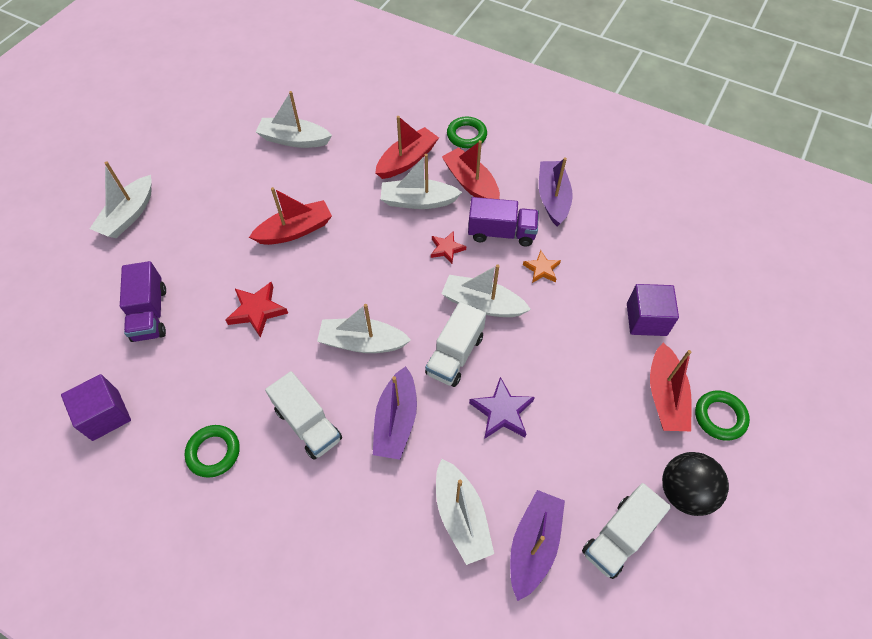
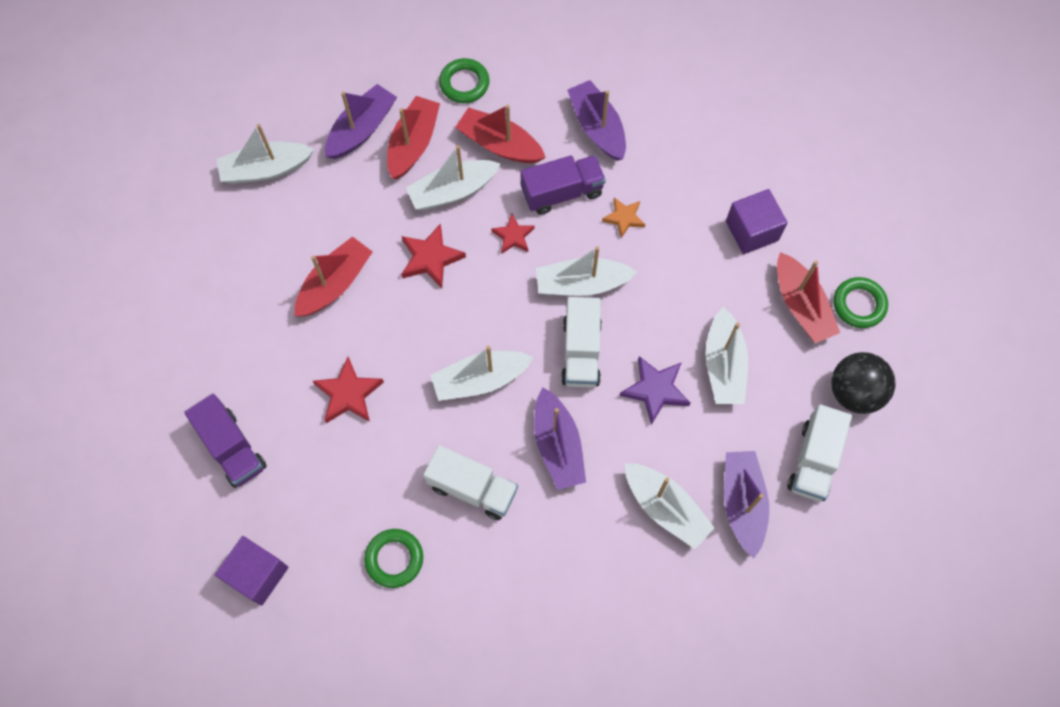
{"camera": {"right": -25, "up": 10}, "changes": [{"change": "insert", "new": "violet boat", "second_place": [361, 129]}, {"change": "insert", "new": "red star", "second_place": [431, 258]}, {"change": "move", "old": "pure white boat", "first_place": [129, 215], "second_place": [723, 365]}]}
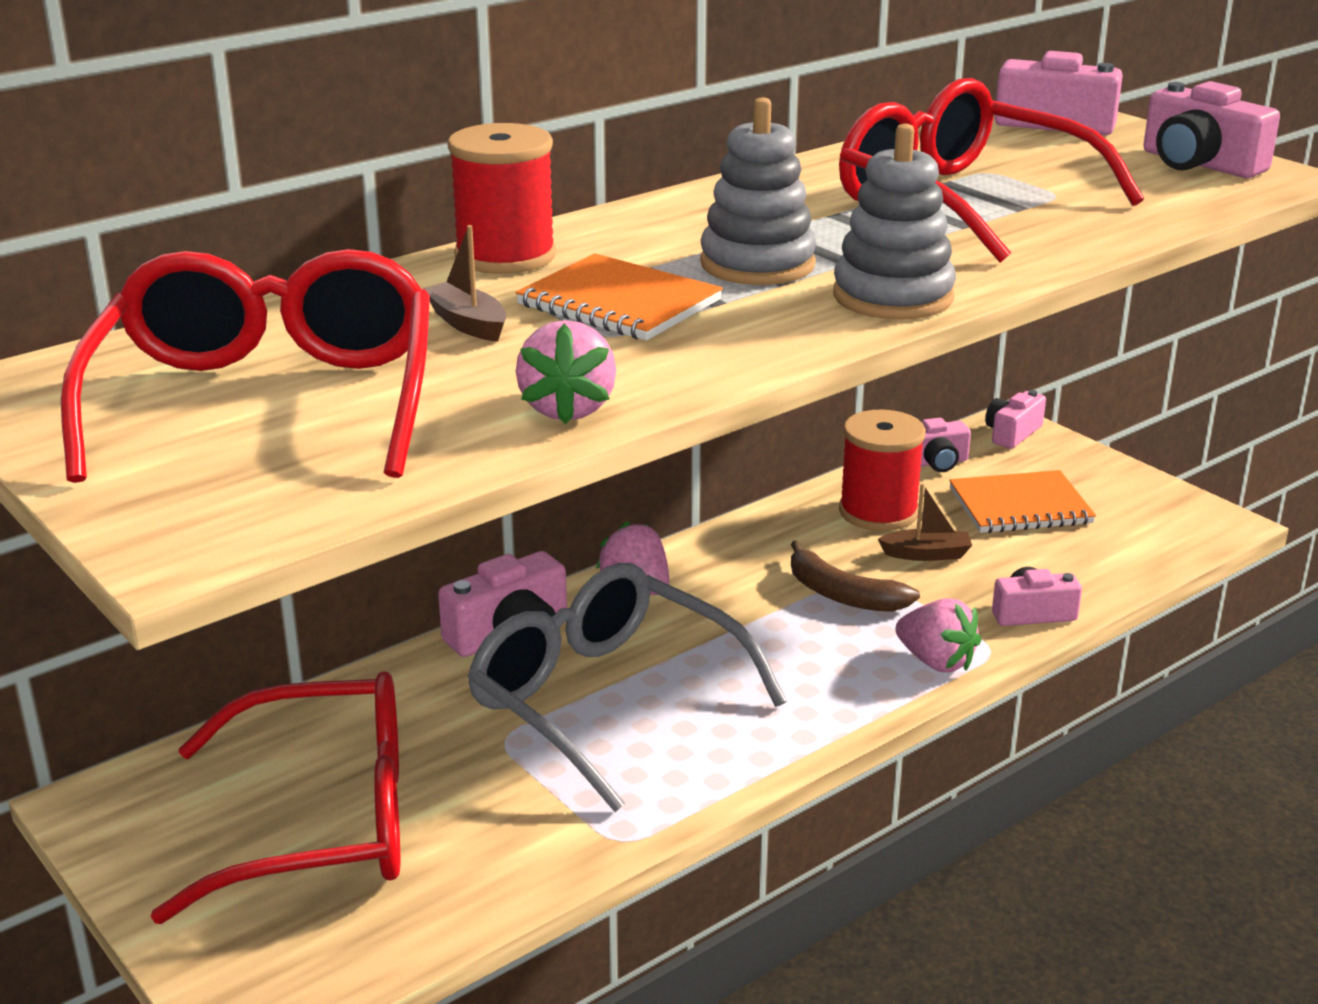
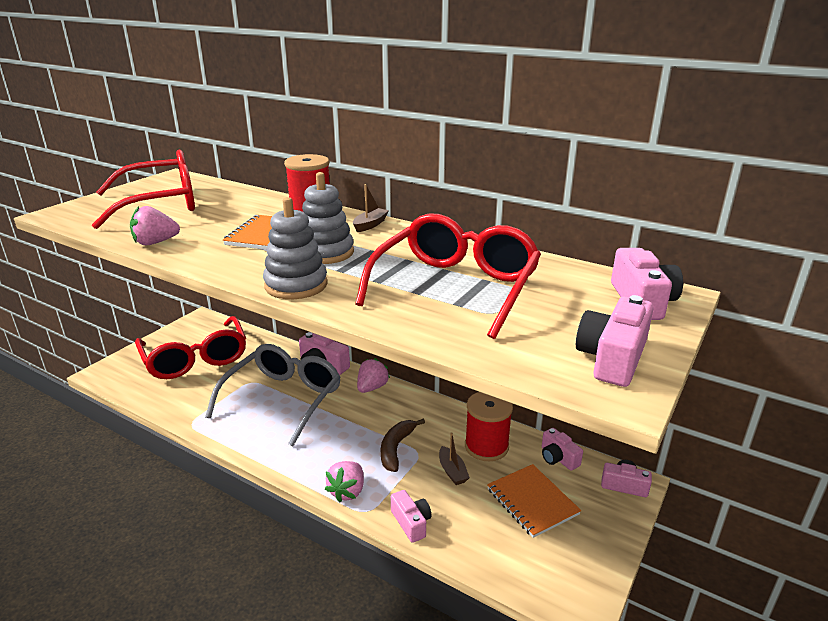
{"camera": {"right": 70, "up": 0}, "changes": [{"change": "move", "old": "brown boat", "first_place": [468, 324], "second_place": [370, 225]}]}
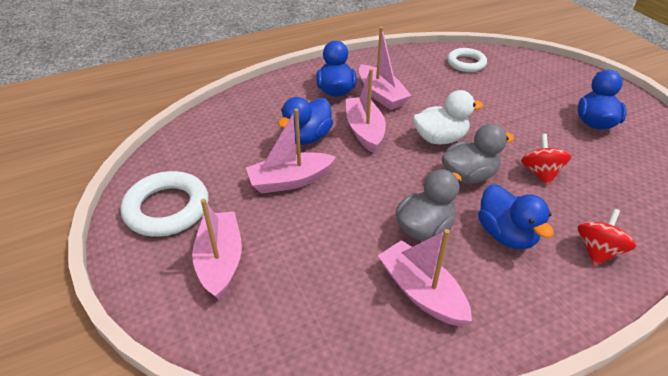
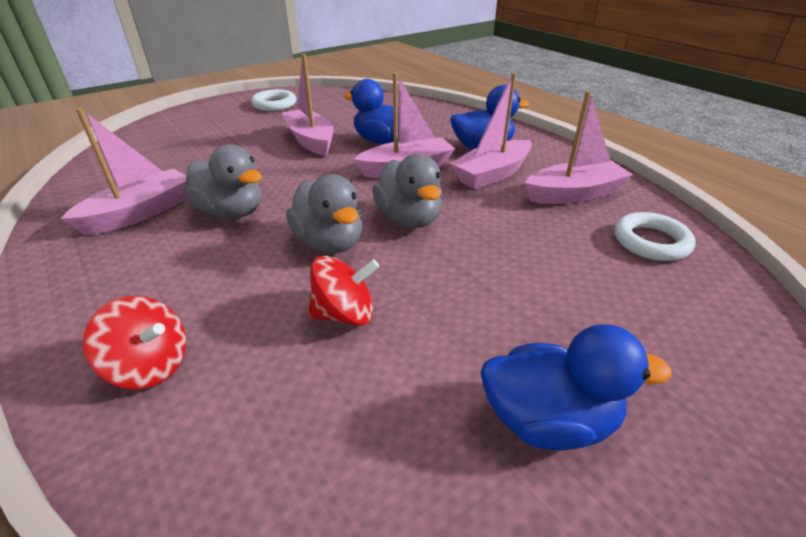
{"camera": {"right": 80, "up": -5}, "changes": [{"change": "resize", "old": "pure white torus", "first_place": [167, 208], "second_place": [274, 104], "factor": 0.65}, {"change": "recolor", "old": "pure white rubber duck", "new": "gray rubber duck", "first_place": [440, 138], "second_place": [409, 219]}, {"change": "move", "old": "rosy boat", "first_place": [220, 261], "second_place": [574, 194]}, {"change": "delete", "old": "blue rubber duck", "first_place": [506, 234]}]}
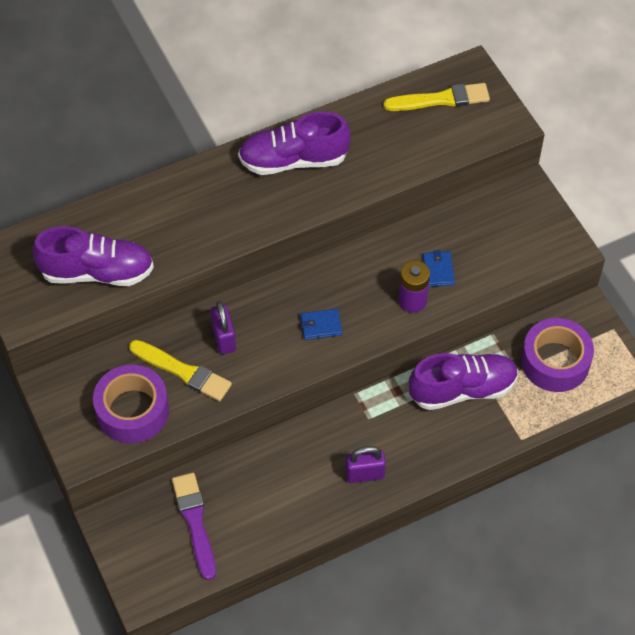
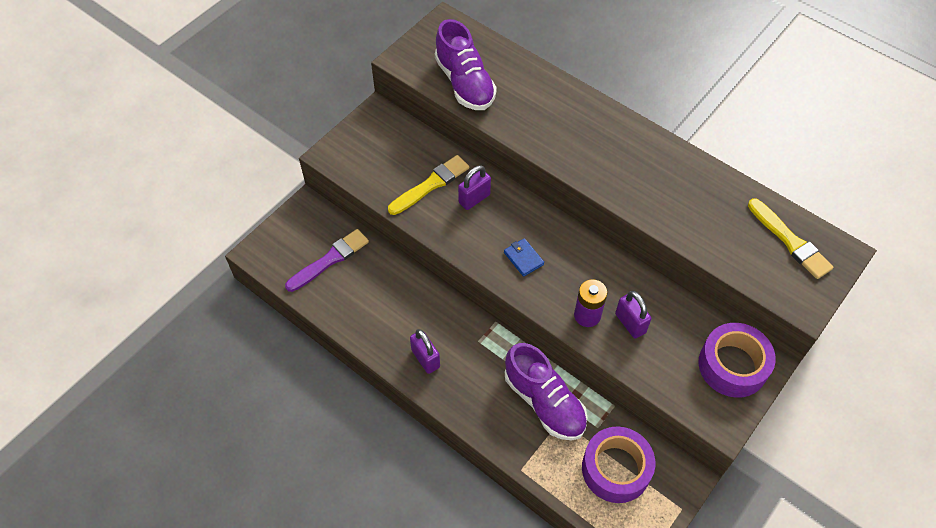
{"camera": {"right": 65, "up": 0}, "changes": [{"change": "rotate", "old": "bright yellow paint brush", "first_place": [182, 371], "second_place": [430, 185], "degrees": -135}, {"change": "replace", "old": "blue billfold", "new": "violet small lock", "first_place": [438, 270], "second_place": [630, 323]}, {"change": "move", "old": "violet roll of tape", "first_place": [132, 411], "second_place": [732, 365]}, {"change": "delete", "old": "violet shoe", "first_place": [293, 160]}]}
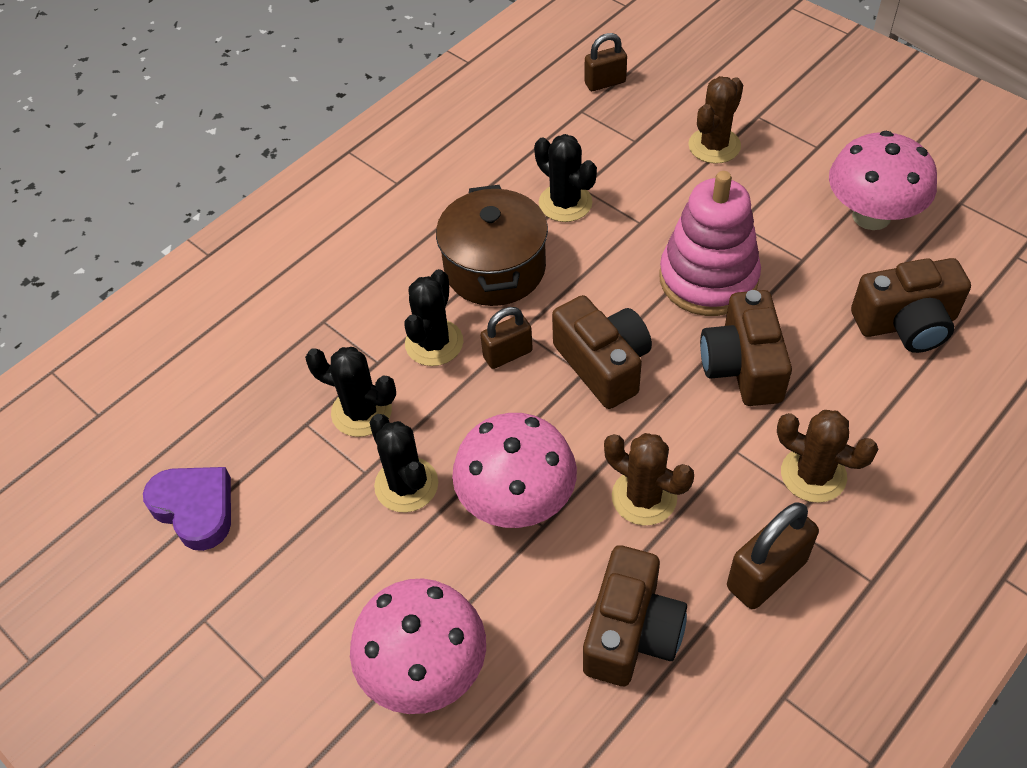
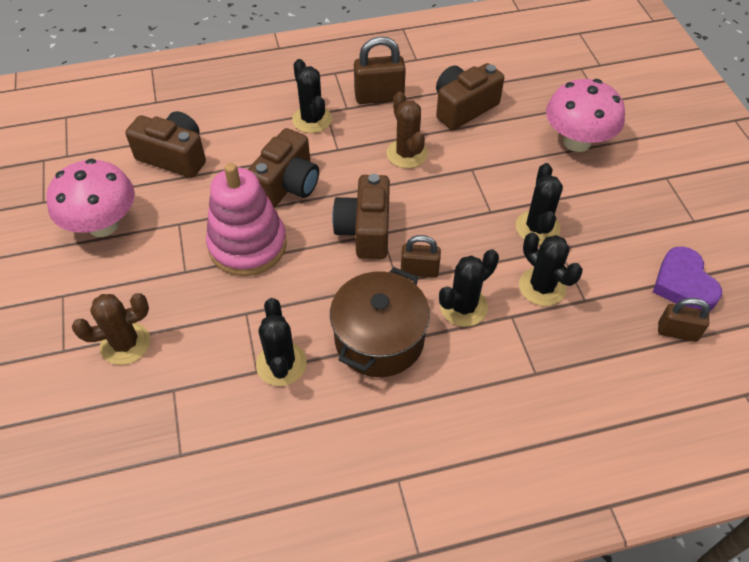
{"camera": {"right": -150, "up": 0}, "changes": [{"change": "recolor", "old": "brown saguaro cactus", "new": "ebony saguaro cactus", "first_place": [813, 475], "second_place": [312, 119]}, {"change": "move", "old": "brown small lock", "first_place": [605, 83], "second_place": [677, 332]}, {"change": "delete", "old": "rosy mushroom", "first_place": [517, 501]}]}
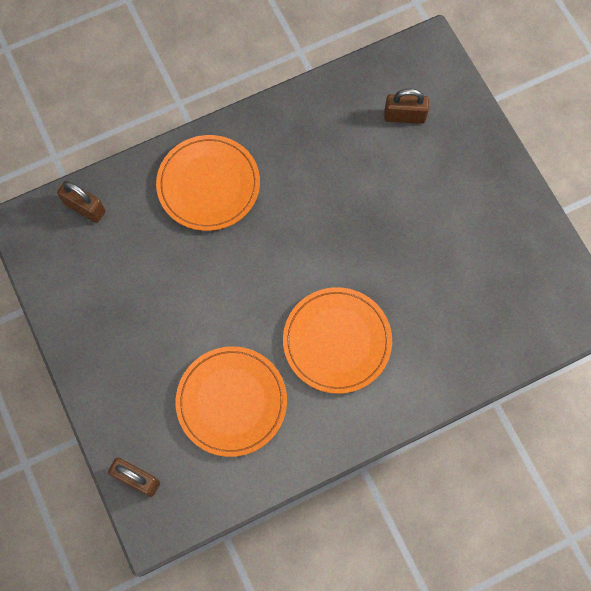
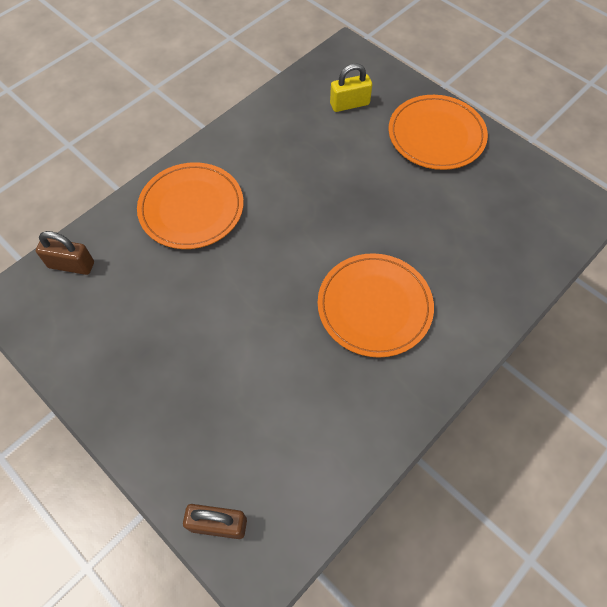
{"camera": {"right": -20, "up": -10}, "changes": [{"change": "recolor", "old": "brown small lock", "new": "bright yellow small lock", "first_place": [404, 116], "second_place": [349, 104]}, {"change": "move", "old": "bright orange plate", "first_place": [231, 402], "second_place": [436, 135]}]}
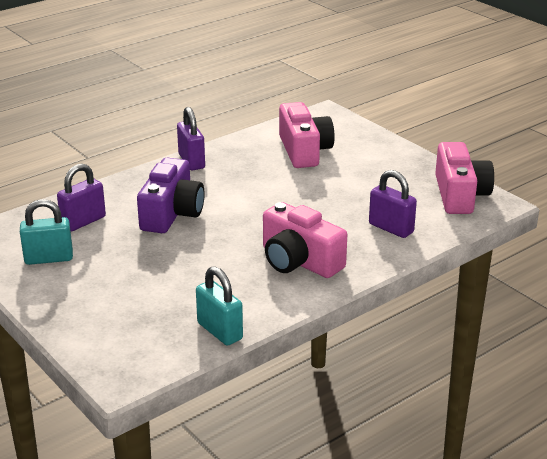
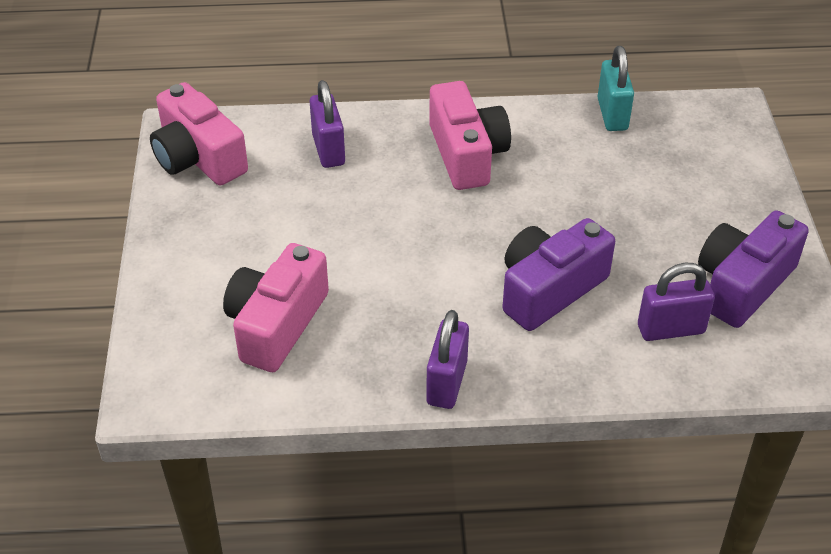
{"camera": {"right": -145, "up": 15}, "changes": [{"change": "rotate", "old": "rosy camera", "first_place": [460, 195], "second_place": [198, 157], "degrees": -75}, {"change": "replace", "old": "teal small lock", "new": "violet camera", "first_place": [49, 258], "second_place": [742, 284]}]}
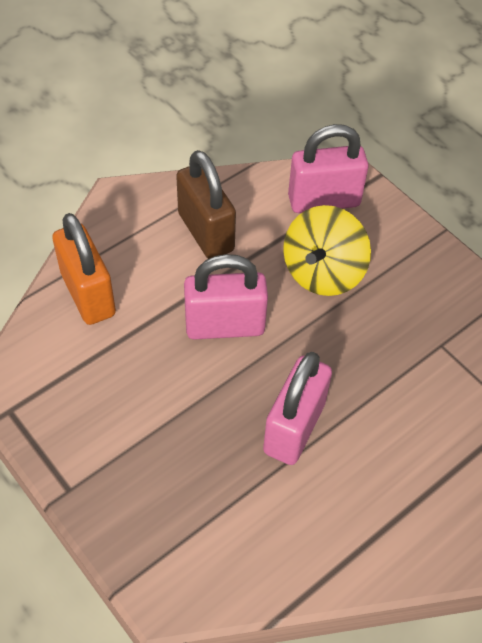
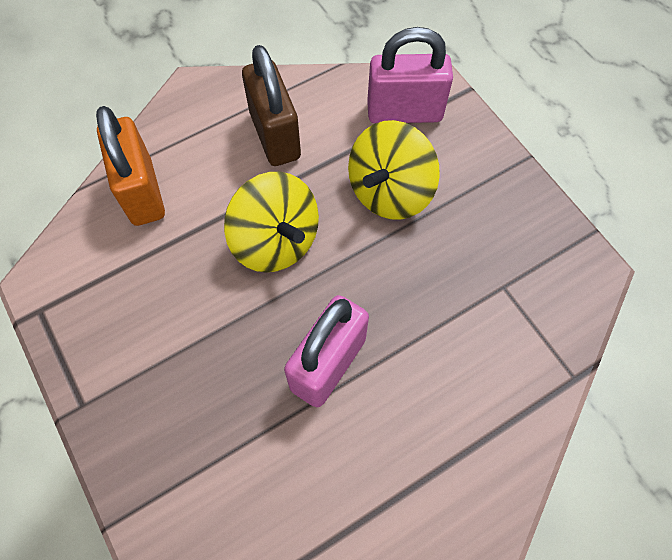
{"camera": {"right": 10, "up": 10}, "changes": [{"change": "replace", "old": "rosy small lock", "new": "bright yellow spinning top", "first_place": [225, 326], "second_place": [276, 241]}]}
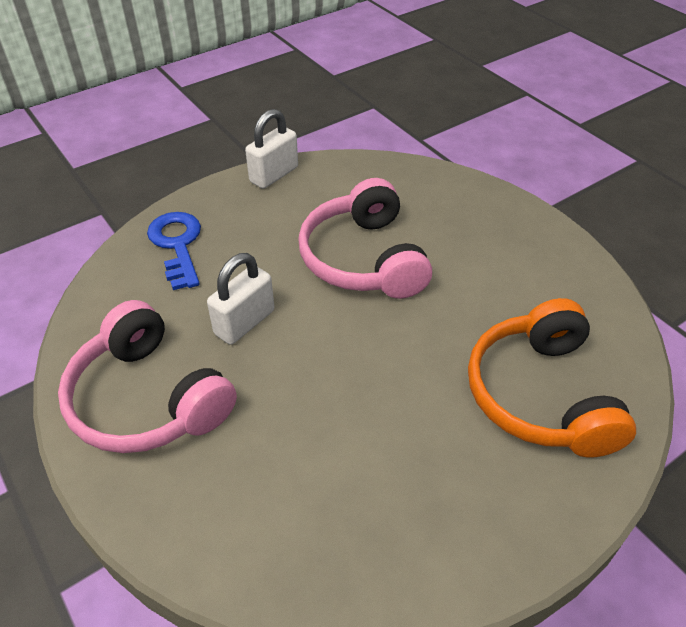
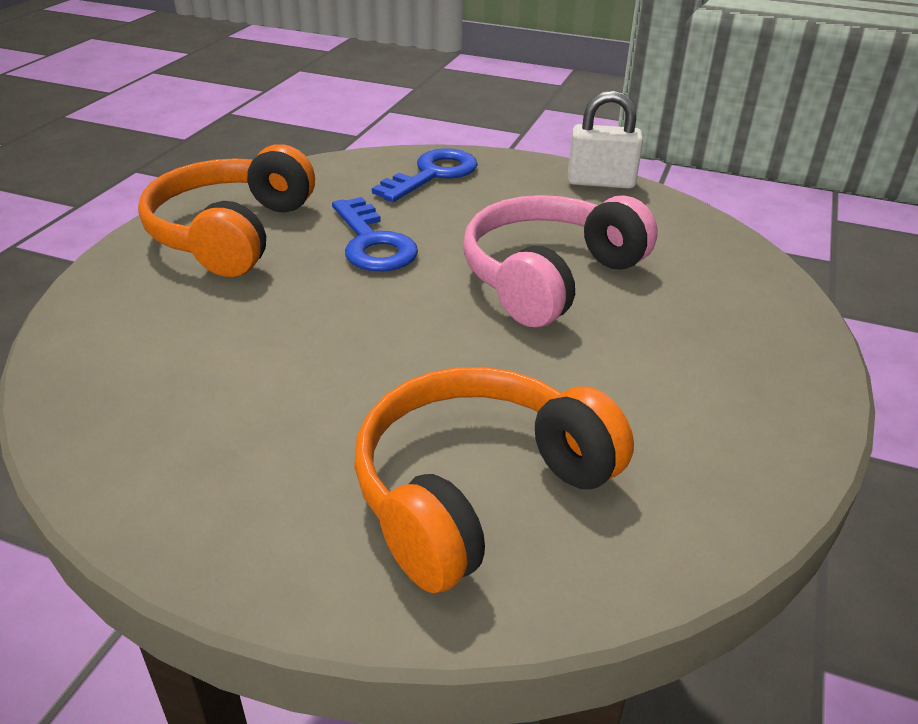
{"camera": {"right": 55, "up": -10}, "changes": [{"change": "recolor", "old": "rosy headset", "new": "bright orange headset", "first_place": [148, 399], "second_place": [231, 233]}, {"change": "replace", "old": "pure white small lock", "new": "blue key", "first_place": [244, 322], "second_place": [373, 243]}]}
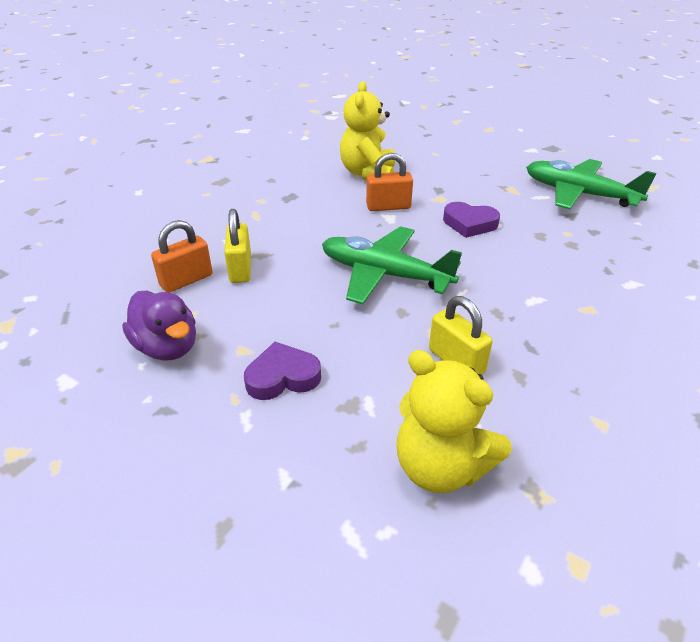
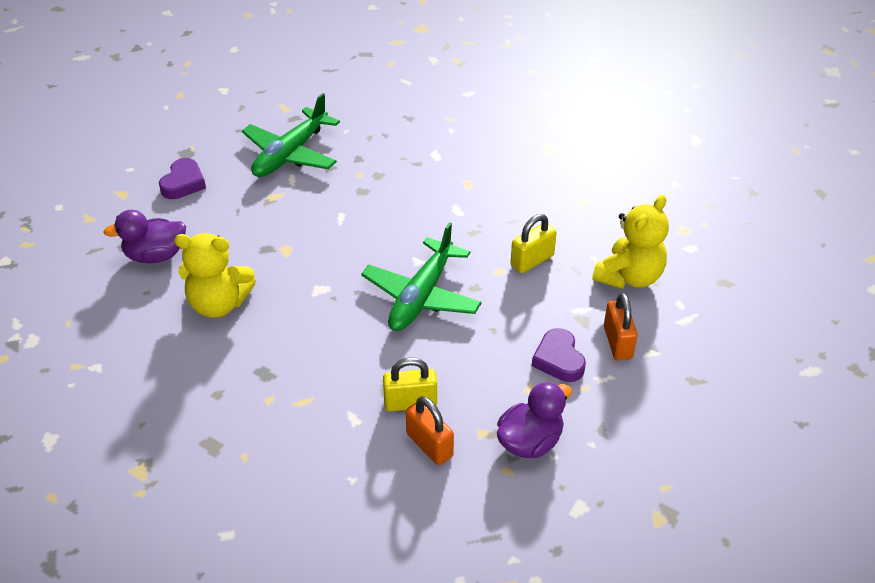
{"camera": {"right": -90, "up": 5}, "changes": [{"change": "insert", "new": "violet rubber duck", "second_place": [155, 255]}, {"change": "move", "old": "violet love heart", "first_place": [469, 224], "second_place": [183, 183]}, {"change": "move", "old": "bright orange small lock", "first_place": [388, 207], "second_place": [617, 342]}]}
